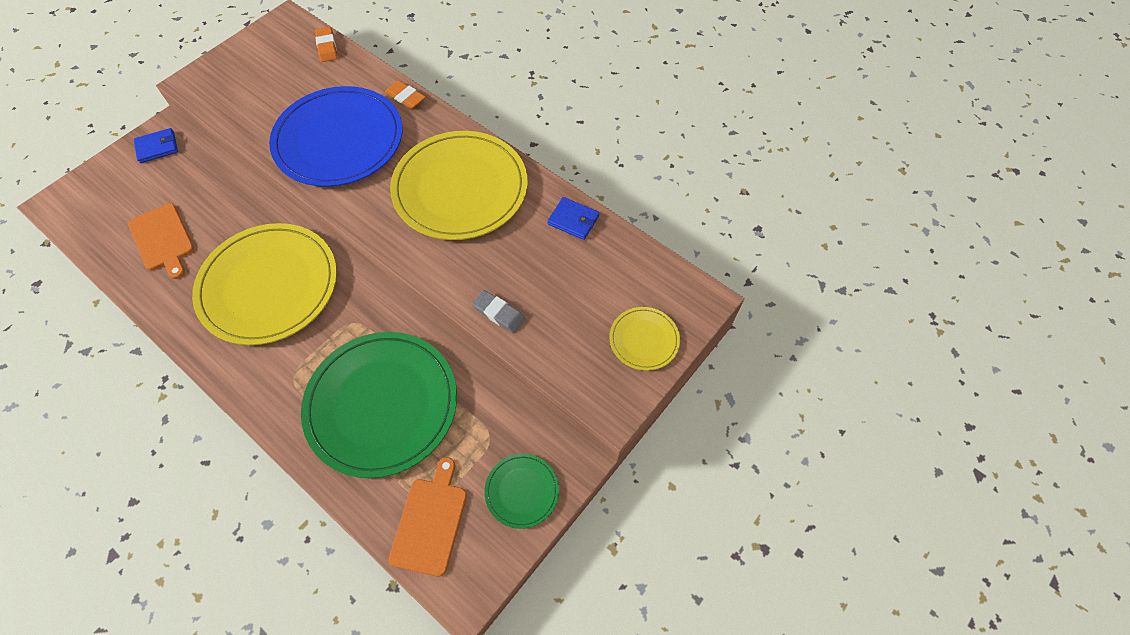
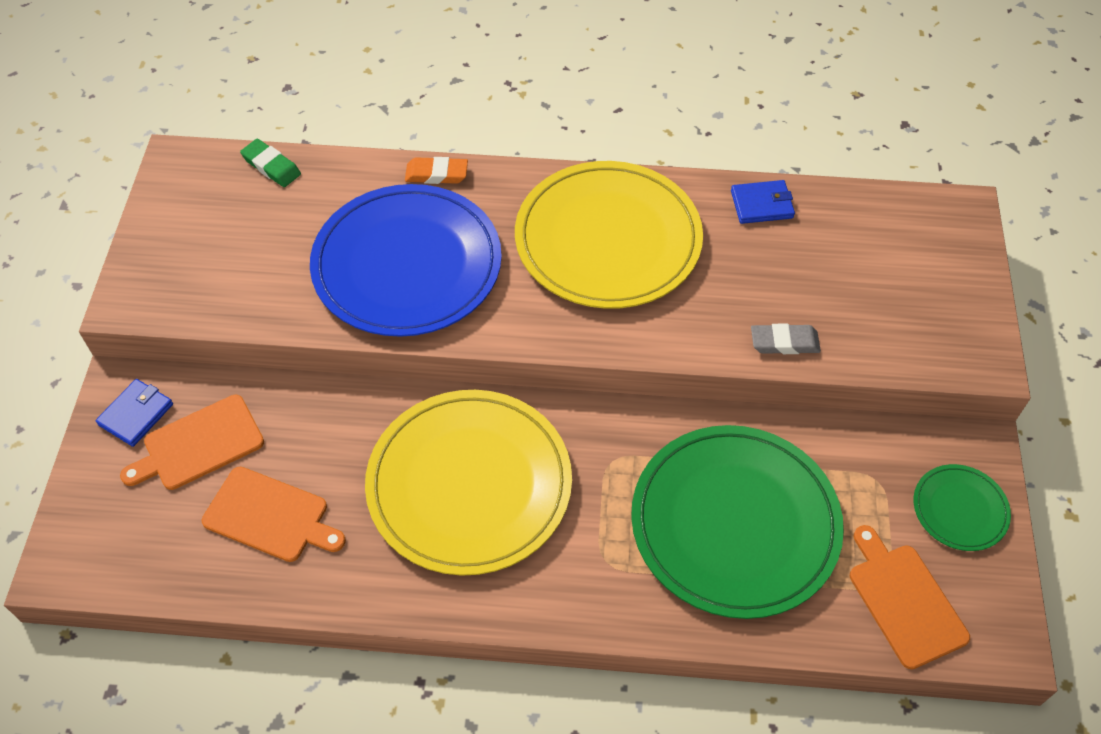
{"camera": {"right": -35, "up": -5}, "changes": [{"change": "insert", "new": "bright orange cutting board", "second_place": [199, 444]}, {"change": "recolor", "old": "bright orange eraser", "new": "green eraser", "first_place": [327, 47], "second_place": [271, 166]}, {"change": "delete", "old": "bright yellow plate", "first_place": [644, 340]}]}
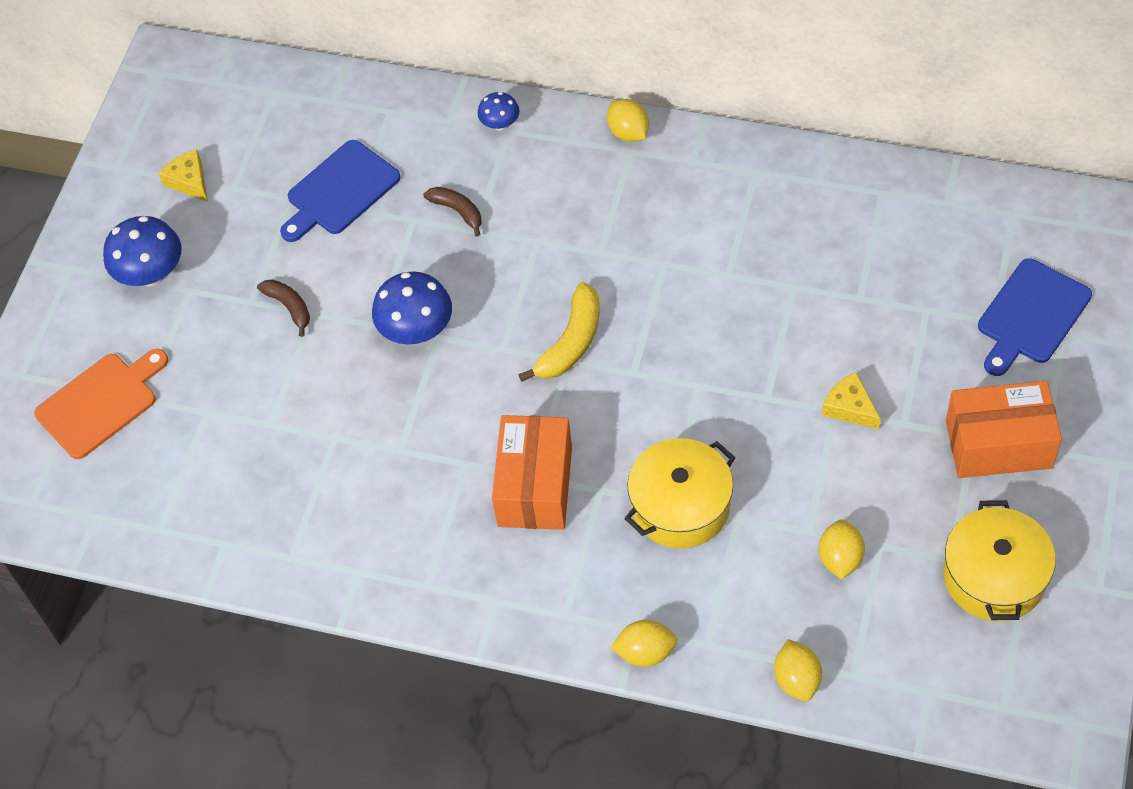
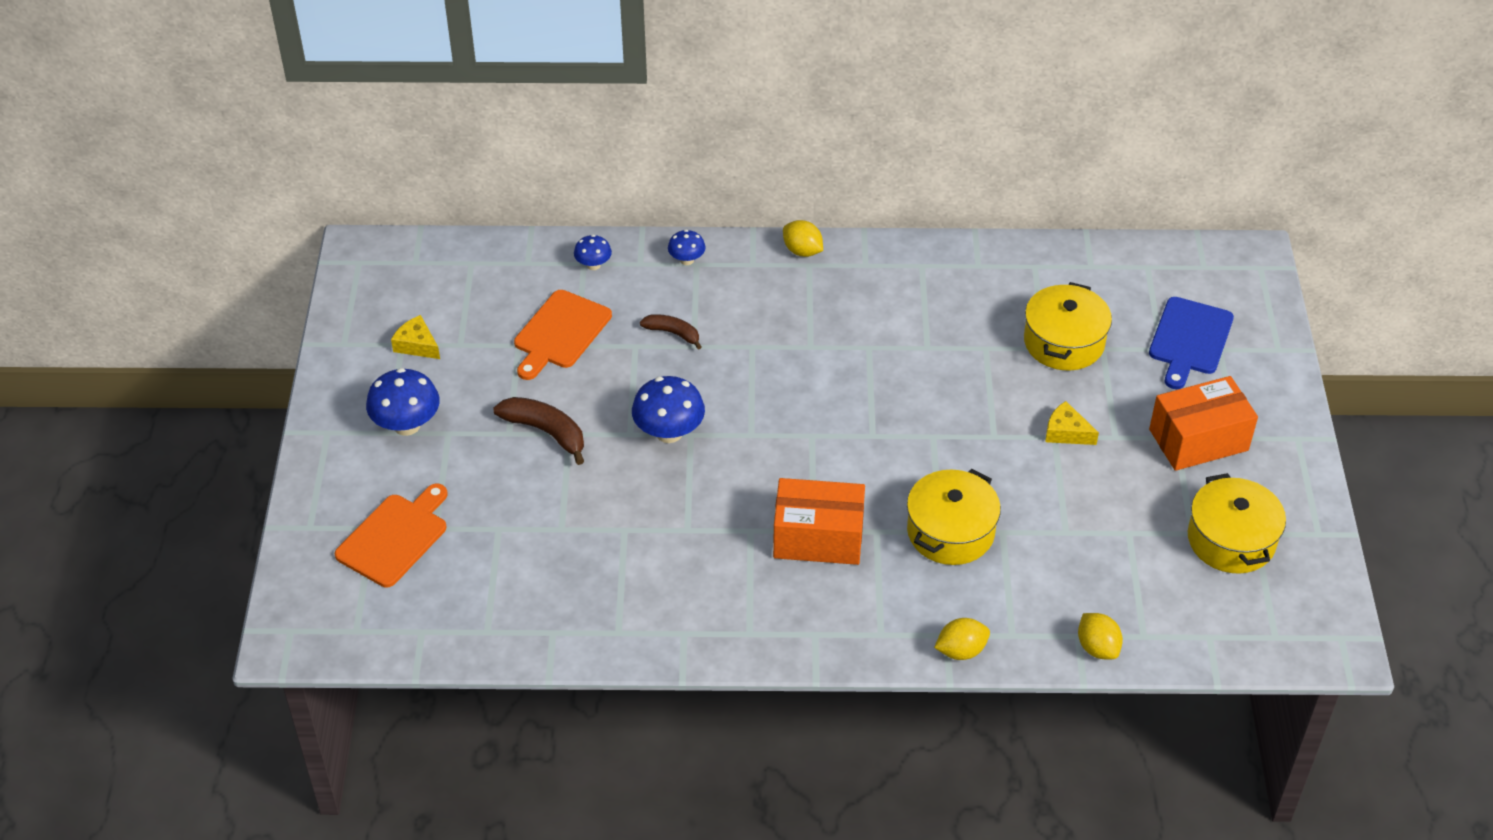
{"camera": {"right": -20, "up": -10}, "changes": [{"change": "resize", "old": "brown banana", "first_place": [289, 307], "second_place": [546, 432], "factor": 1.58}, {"change": "recolor", "old": "blue cutting board", "new": "bright orange cutting board", "first_place": [339, 191], "second_place": [560, 333]}, {"change": "insert", "new": "blue mushroom", "second_place": [593, 265]}, {"change": "rotate", "old": "bright orange box", "first_place": [535, 486], "second_place": [818, 538], "degrees": -75}, {"change": "insert", "new": "bright yellow stockpot", "second_place": [1064, 342]}, {"change": "delete", "old": "bright yellow banana", "first_place": [571, 342]}, {"change": "delete", "old": "bright yellow lemon", "first_place": [840, 558]}]}
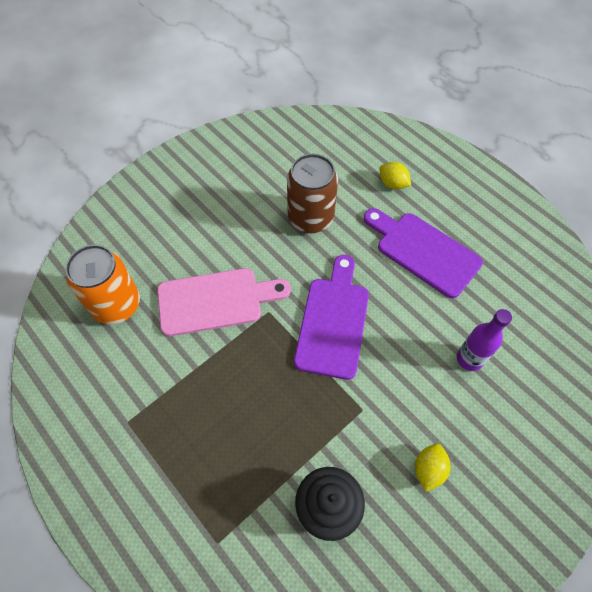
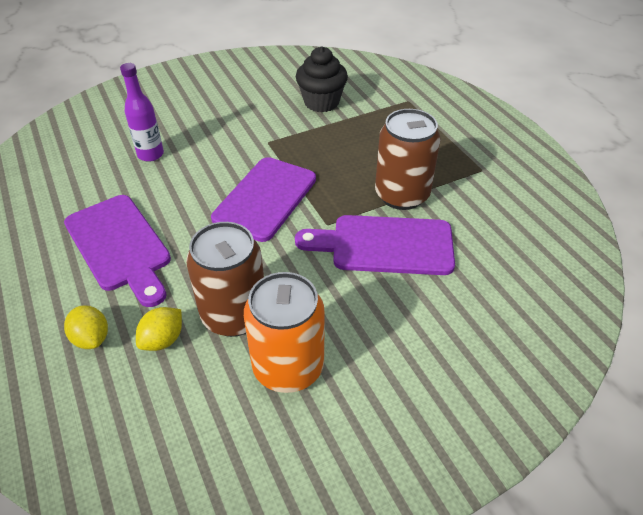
{"camera": {"right": -165, "up": -15}, "changes": [{"change": "move", "old": "bright yellow lemon", "first_place": [428, 469], "second_place": [163, 340]}, {"change": "move", "old": "bright orange can", "first_place": [116, 305], "second_place": [288, 367]}, {"change": "recolor", "old": "rosy cutting board", "new": "violet cutting board", "first_place": [216, 301], "second_place": [384, 245]}, {"change": "insert", "new": "brown can", "second_place": [402, 195]}]}
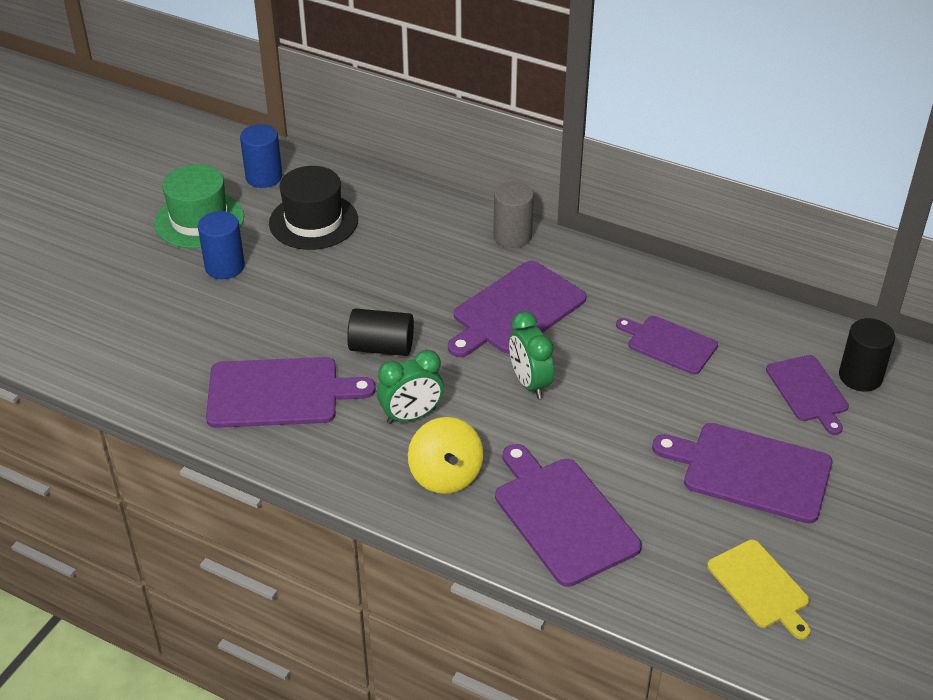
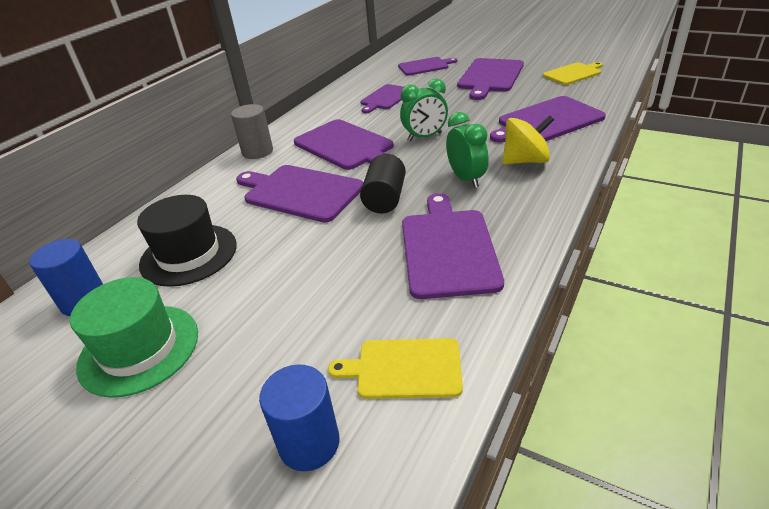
{"camera": {"right": -85, "up": -5}, "changes": [{"change": "insert", "new": "violet cutting board", "second_place": [300, 192]}, {"change": "move", "old": "blue solid cylinder", "first_place": [225, 267], "second_place": [309, 443]}, {"change": "insert", "new": "bright yellow cutting board", "second_place": [404, 368]}, {"change": "delete", "old": "ebony solid cylinder", "first_place": [860, 376]}]}
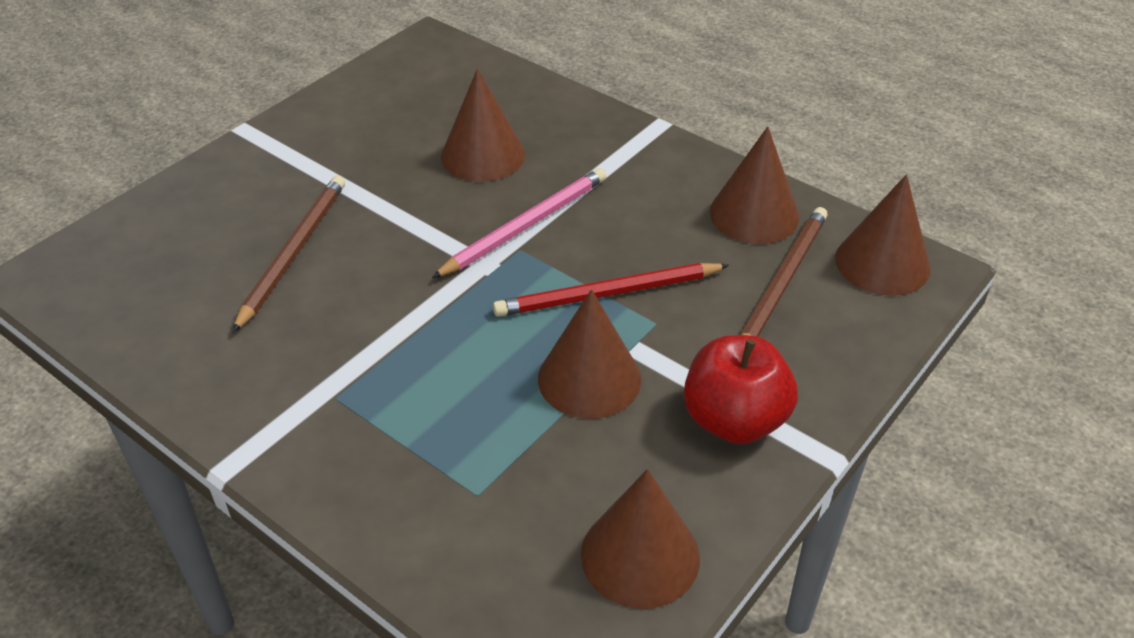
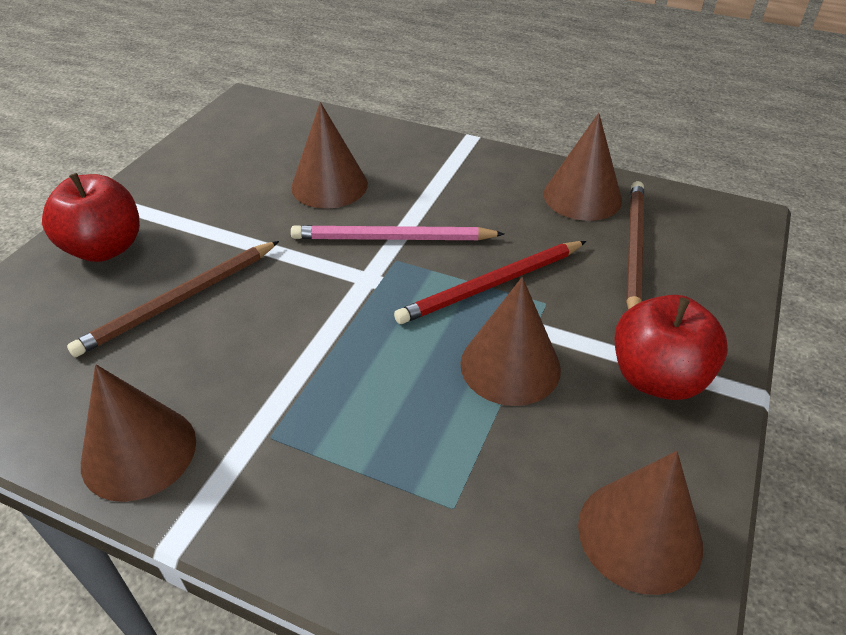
{"camera": {"right": -15, "up": 0}, "changes": [{"change": "insert", "new": "red apple", "second_place": [105, 248]}, {"change": "rotate", "old": "brown wooden pencil", "first_place": [293, 252], "second_place": [179, 300], "degrees": -135}, {"change": "move", "old": "brown cone shape", "first_place": [882, 263], "second_place": [139, 452]}, {"change": "rotate", "old": "rosy wooden pencil", "first_place": [525, 226], "second_place": [392, 238], "degrees": -120}]}
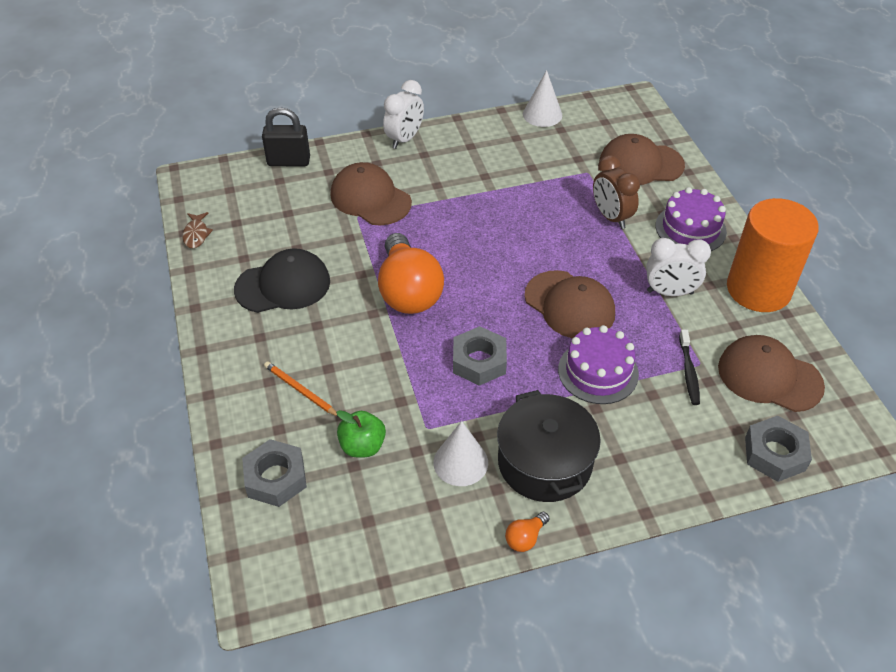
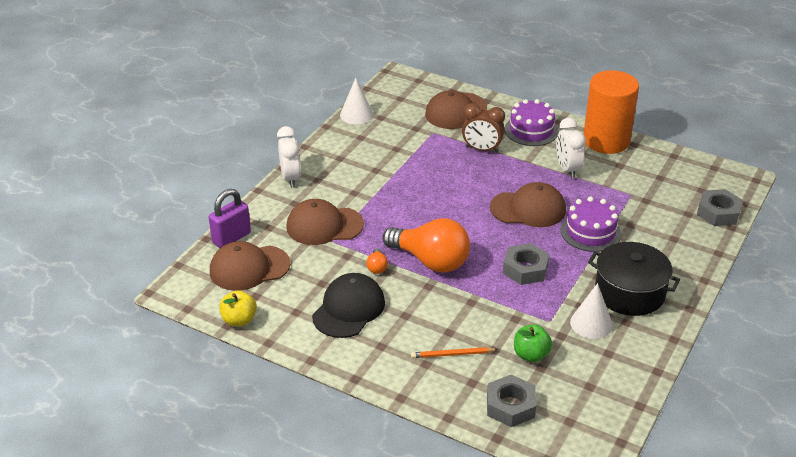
{"camera": {"right": -45, "up": -10}, "changes": [{"change": "recolor", "old": "ebony small lock", "new": "violet small lock", "first_place": [289, 161], "second_place": [231, 238]}, {"change": "move", "old": "brown baseball cap", "first_place": [769, 376], "second_place": [249, 268]}, {"change": "replace", "old": "brown fish", "new": "bright yellow apple", "first_place": [196, 234], "second_place": [239, 320]}, {"change": "move", "old": "bright orange lightbulb", "first_place": [525, 538], "second_place": [377, 267]}, {"change": "rotate", "old": "pure white clock", "first_place": [670, 292], "second_place": [567, 169], "degrees": 120}, {"change": "delete", "old": "ebony toothbrush", "first_place": [688, 372]}]}
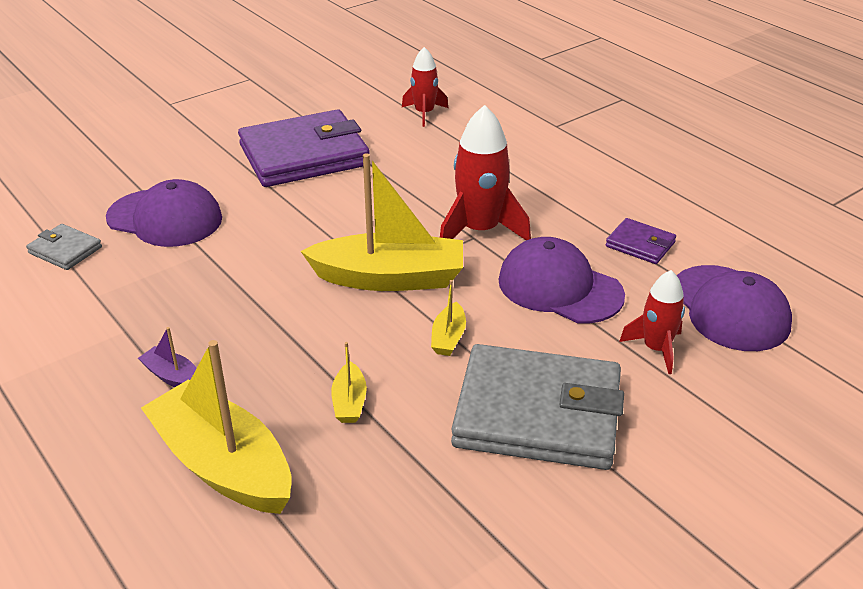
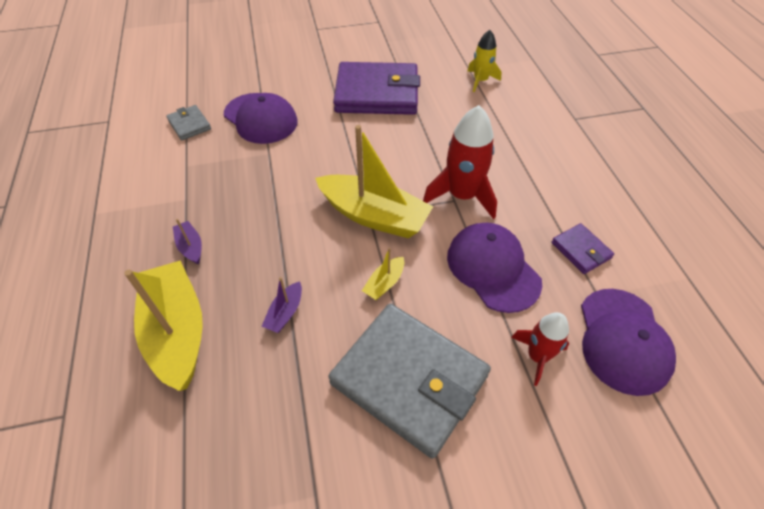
{"camera": {"right": 25, "up": 15}, "changes": [{"change": "recolor", "old": "bright yellow boat", "new": "violet boat", "first_place": [349, 402], "second_place": [285, 313]}, {"change": "recolor", "old": "red toy rocket", "new": "bright yellow toy rocket", "first_place": [424, 113], "second_place": [480, 81]}]}
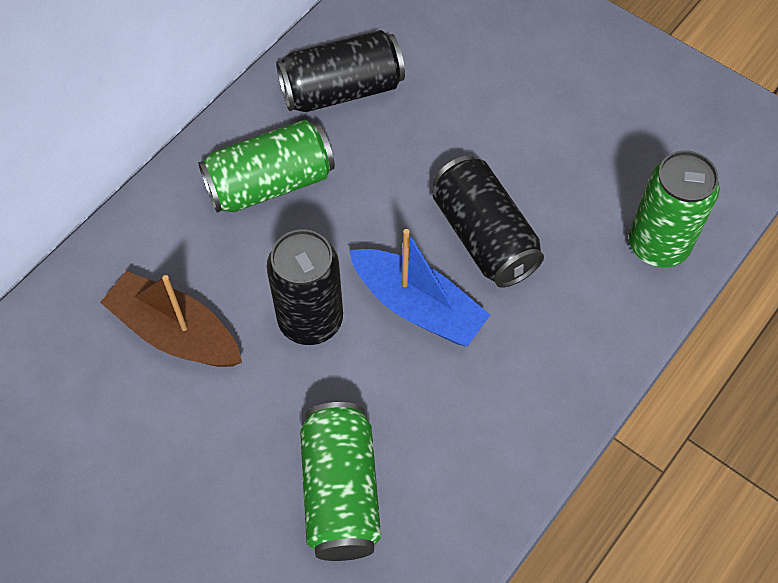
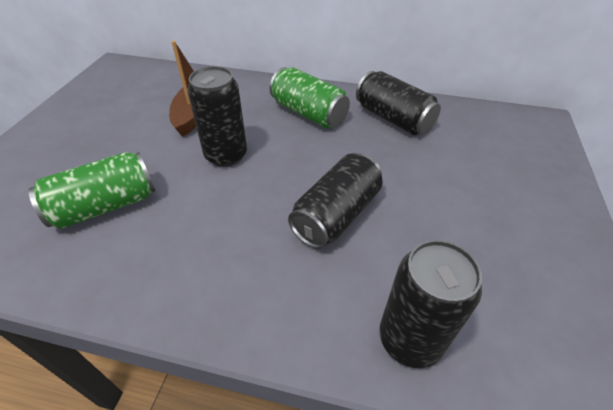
{"camera": {"right": 65, "up": -15}, "changes": [{"change": "recolor", "old": "green can", "new": "ebony can", "first_place": [658, 245], "second_place": [410, 339]}, {"change": "delete", "old": "blue boat", "first_place": [418, 306]}]}
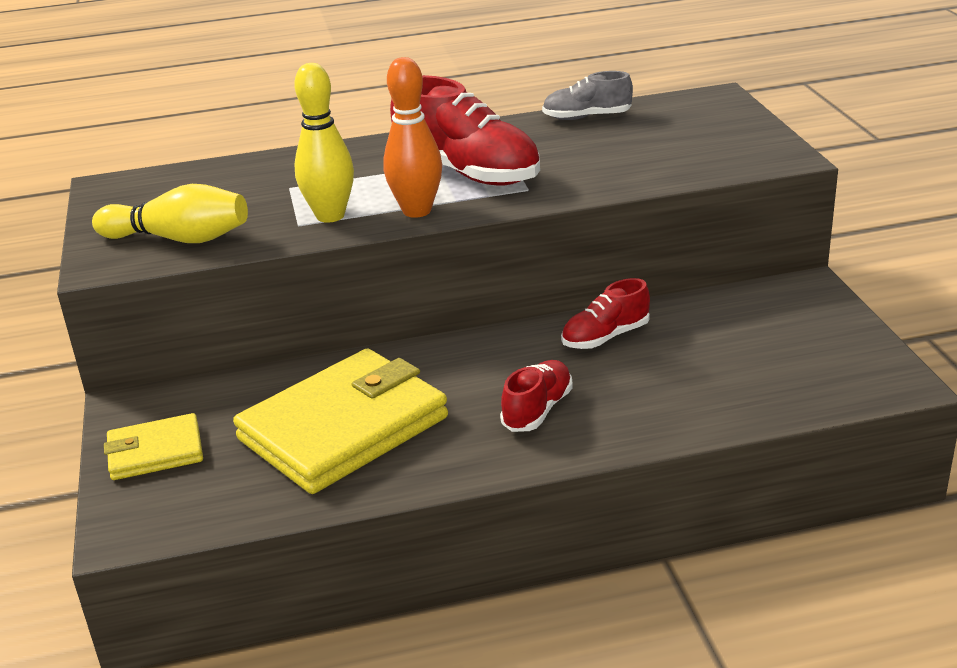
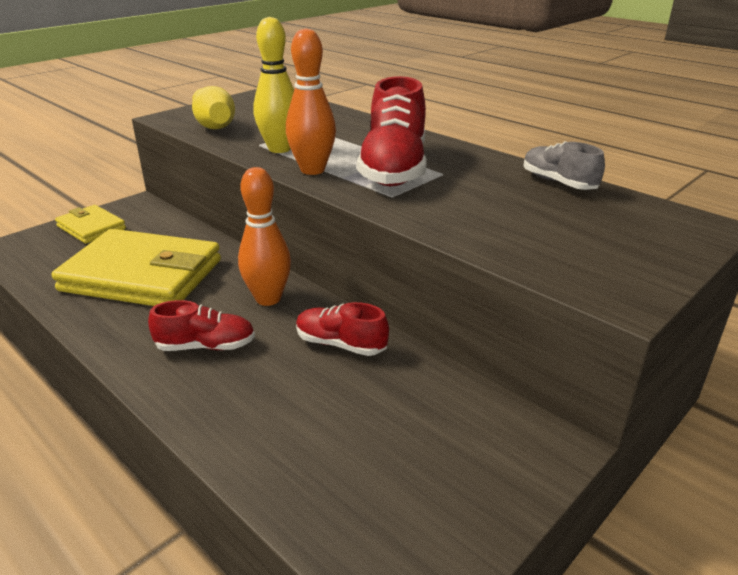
{"camera": {"right": 55, "up": 0}, "changes": [{"change": "insert", "new": "bright orange tenpin", "second_place": [268, 299]}]}
